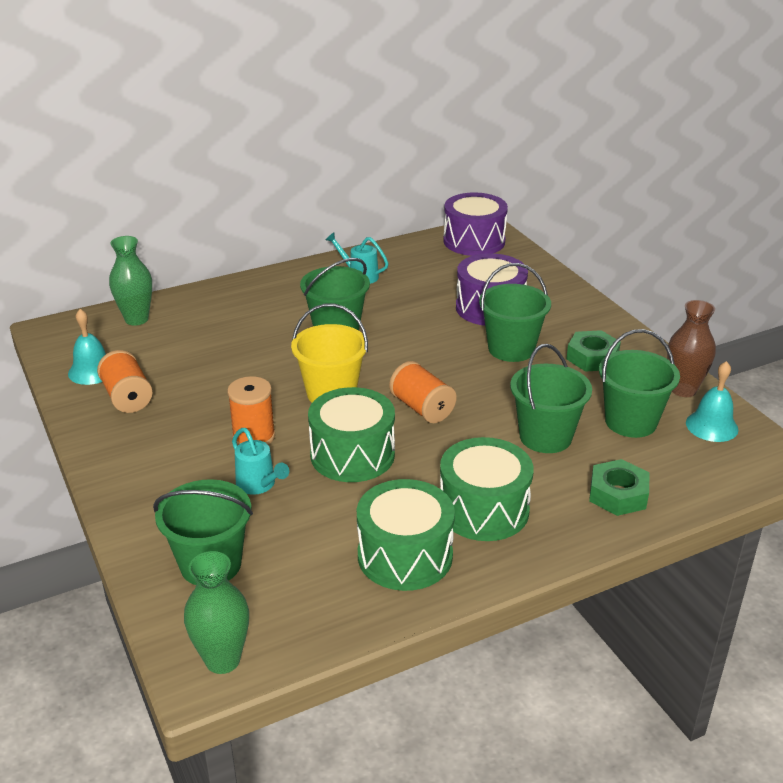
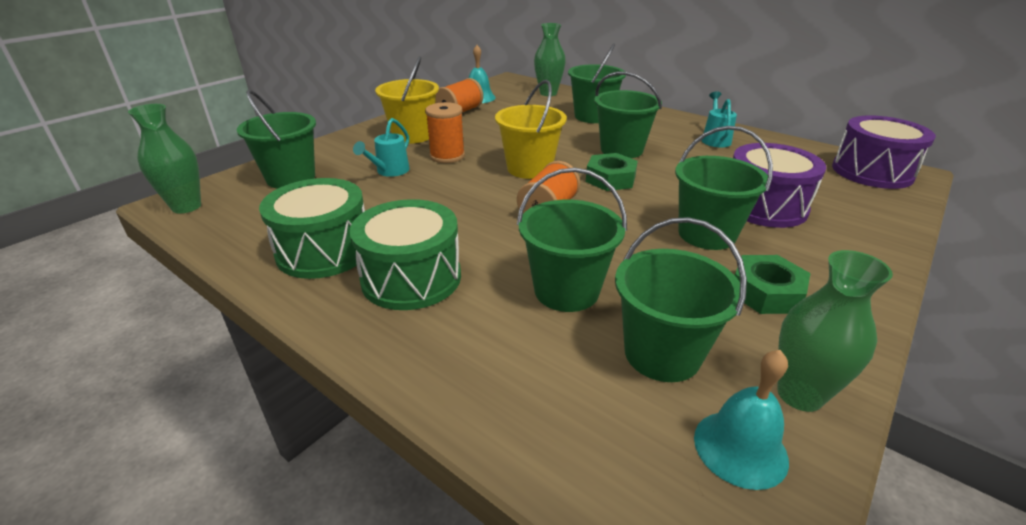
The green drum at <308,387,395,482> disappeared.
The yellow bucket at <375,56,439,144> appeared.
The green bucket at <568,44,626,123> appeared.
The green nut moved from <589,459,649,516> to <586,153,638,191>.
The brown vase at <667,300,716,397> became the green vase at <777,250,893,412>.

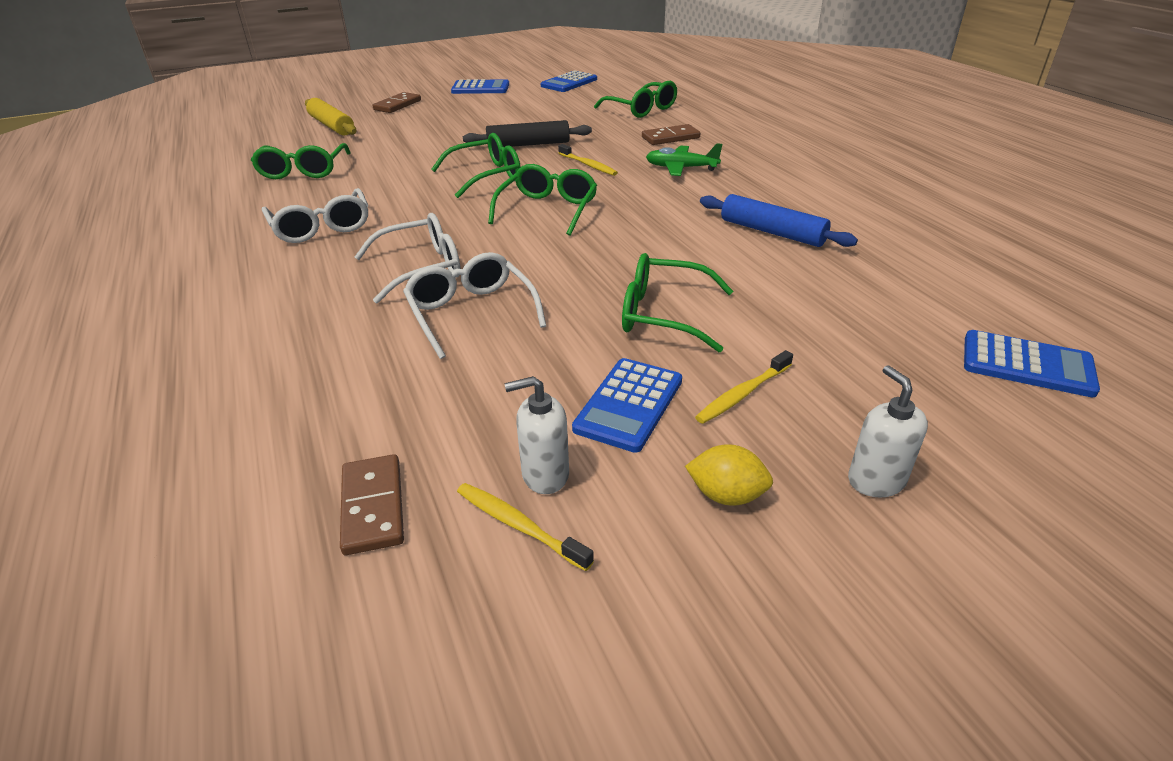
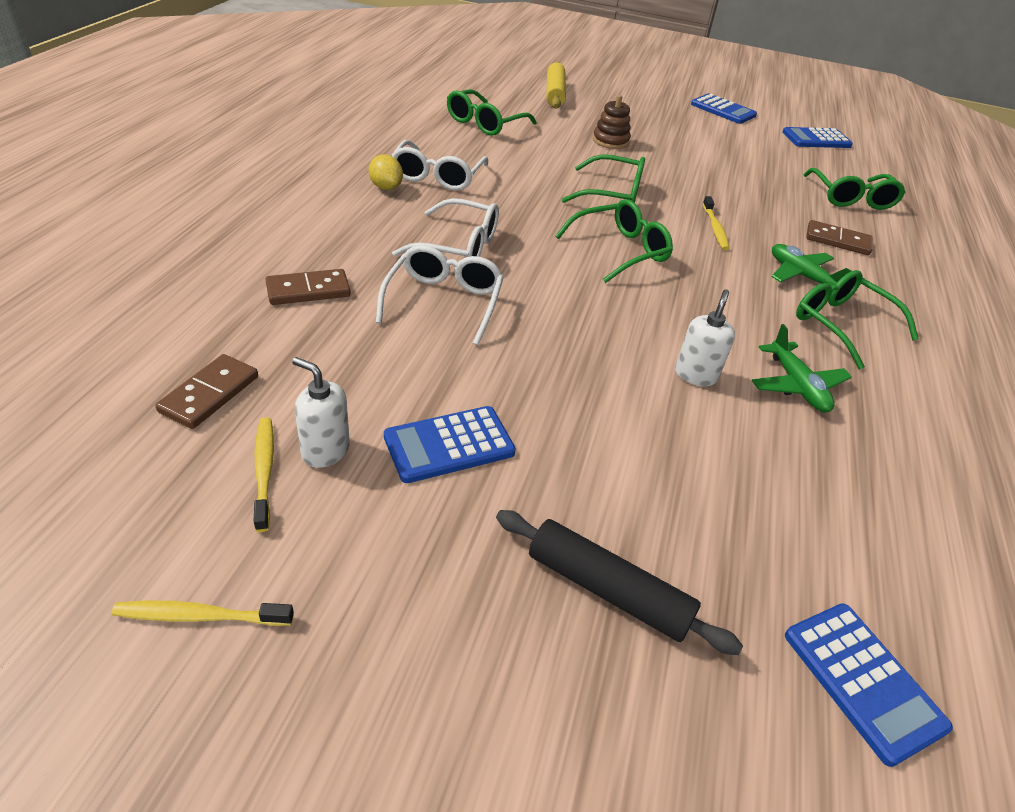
The brown stacking toy at <593,95,631,149> appeared.
The brown domino moved from <373,92,421,113> to <265,269,351,305>.
The black rolling pin moved from <463,120,592,147> to <496,510,743,655>.
The green glasses moved from <622,253,733,352> to <796,270,919,369>.
The yellow lemon moved from <685,444,773,506> to <369,155,403,190>.
The yellow toothbrush moved from <695,350,793,424> to <112,601,294,626>.
The white soap dispenser moved from <848,365,928,498> to <675,289,735,386>.
The blue rolling pin at <700,194,858,247> was replaced by the green plane at <752,324,852,412>.

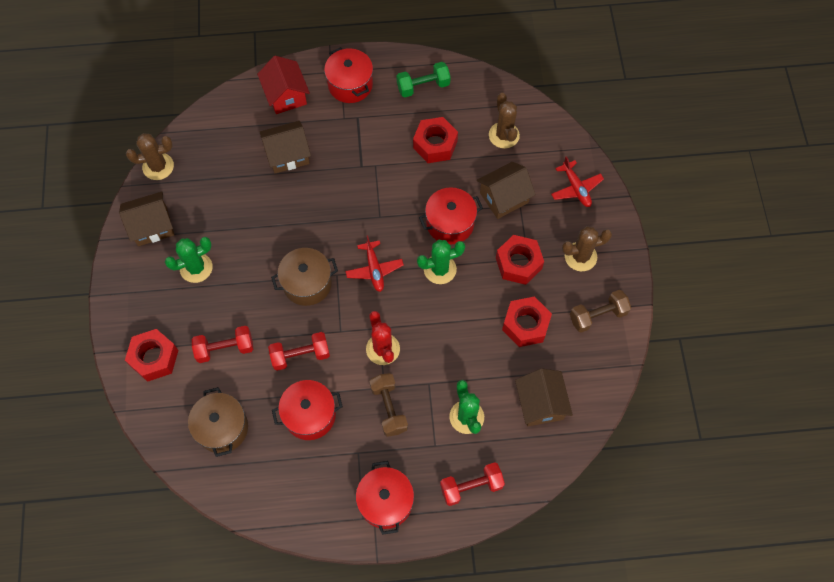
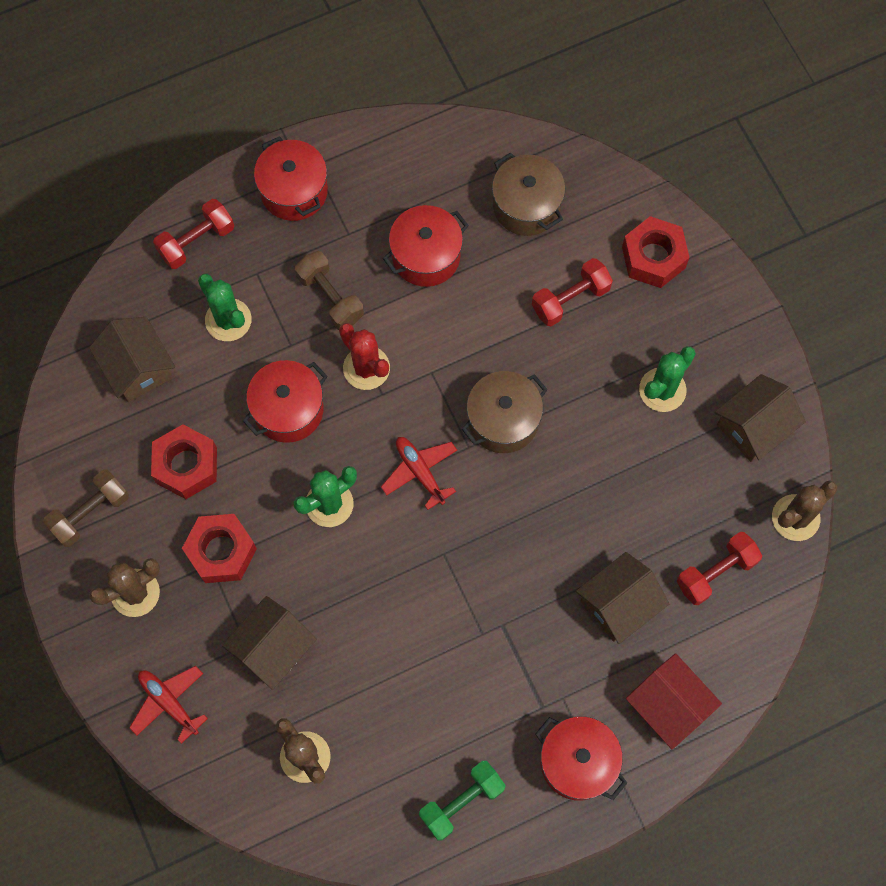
The red nut at <413,117,458,163> disappeared.
The red dumbbell moved from <268,332,330,371> to <677,532,762,605>.
The red pot moved from <419,187,483,245> to <243,360,327,443>.

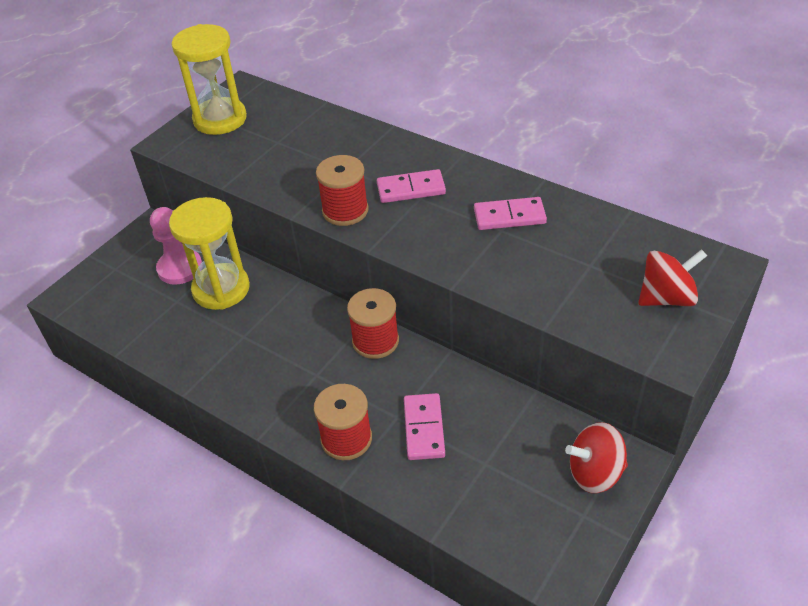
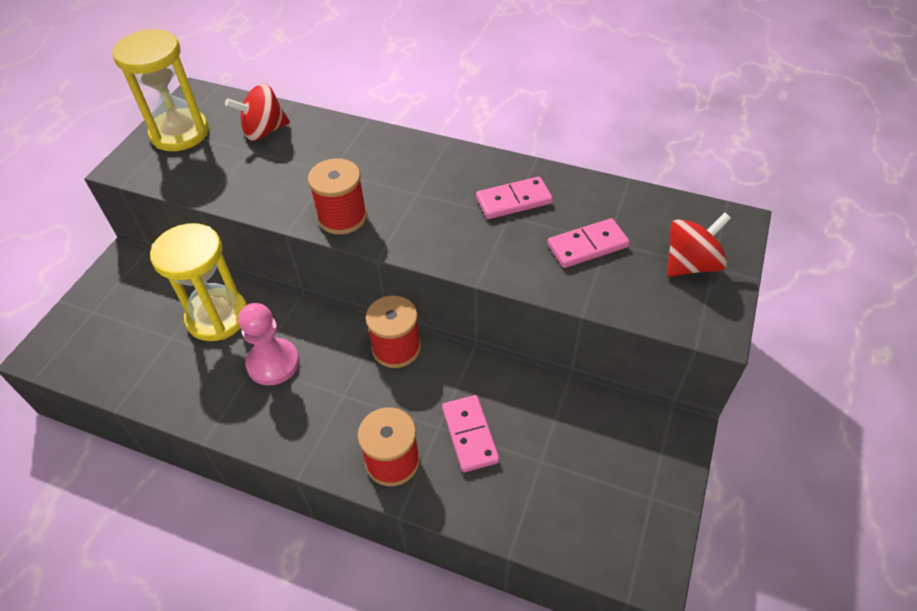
The pink pawn moved from <150,207,202,285> to <238,303,299,386>.
The pink domino moved from <377,169,446,203> to <548,218,630,268>.
The red spinning top moved from <565,422,628,493> to <225,83,290,141>.

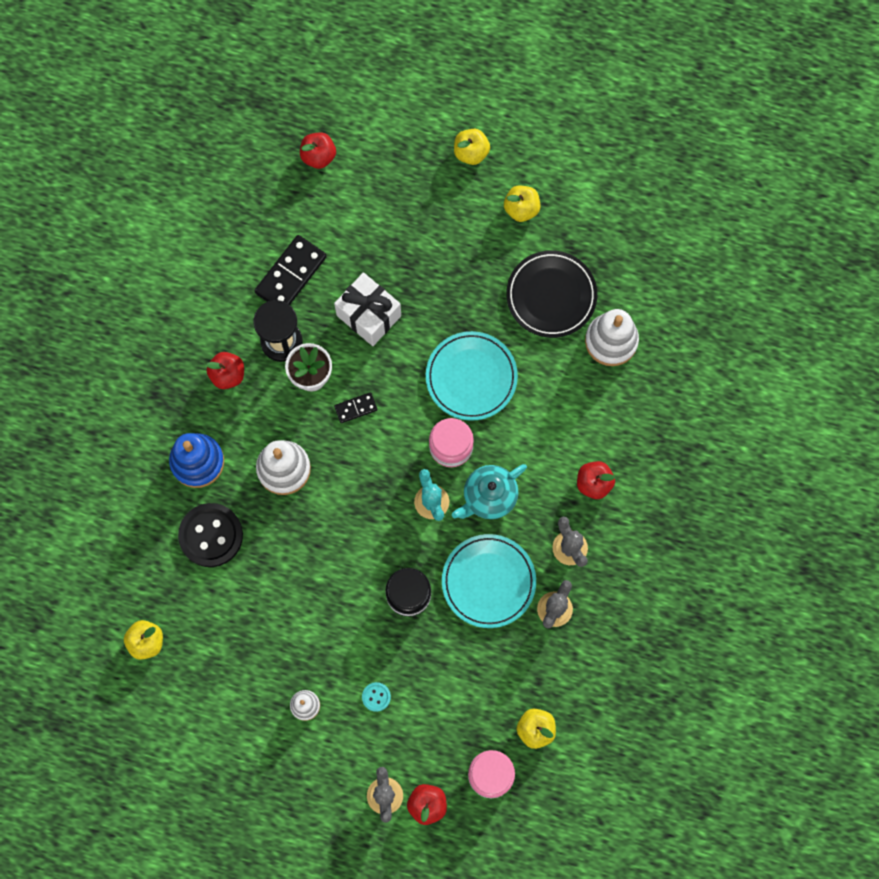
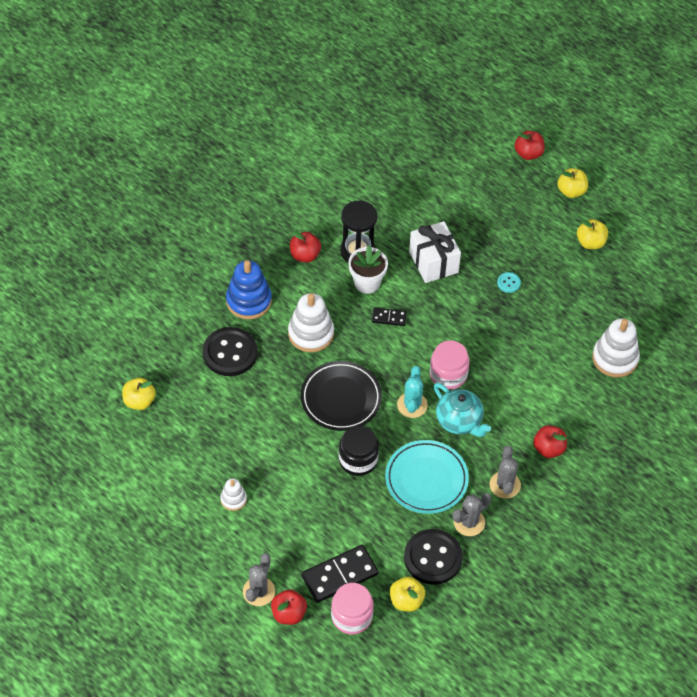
The turquoise plate at <426,331,518,421> disappeared.
The black button at <404,529,463,585> appeared.
The black domino moved from <254,235,327,305> to <301,545,379,603>.
The red apple moved from <300,132,336,169> to <514,131,545,160>.
The turquoise button moved from <362,682,391,712> to <497,272,521,293>.
The black plate moved from <506,251,597,338> to <301,361,382,431>.
The turquoise teapot at <452,464,527,519> turned 120 degrees counterclockwise.

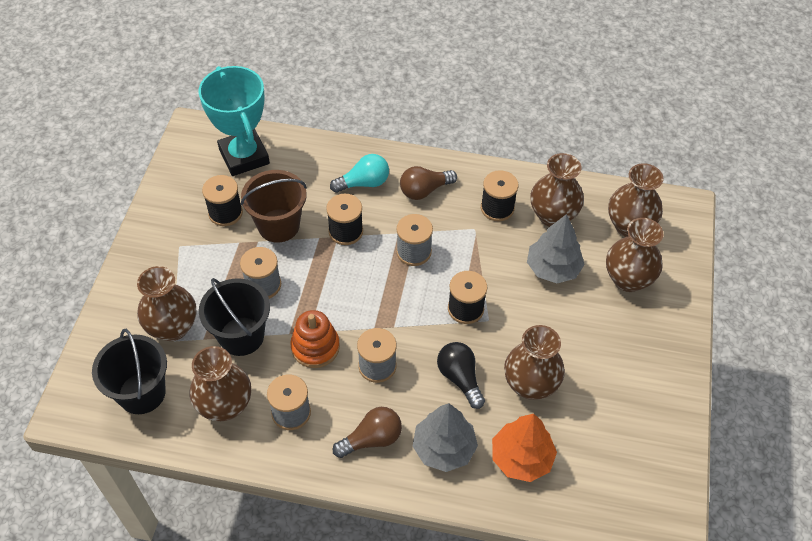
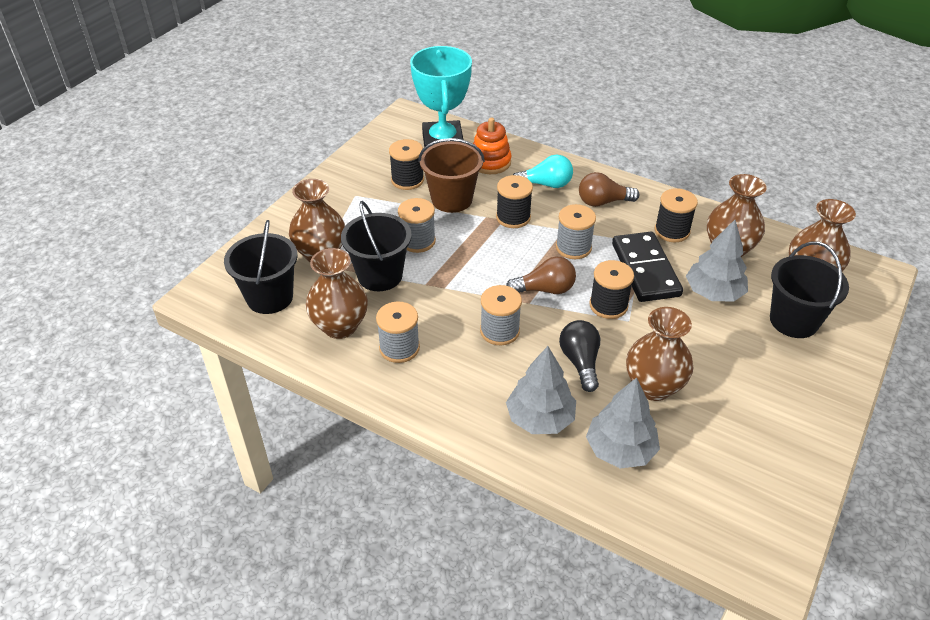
The black domino at <612,232,683,302> appeared.
The orange stacking toy moved from <290,310,340,368> to <473,118,512,174>.
The brown light bulb moved from <333,407,402,458> to <506,257,576,294>.
The brown vase at <606,218,664,292> was replaced by the black bucket at <770,242,849,338>.
The orange tree at <492,414,557,482> became the grey tree at <586,377,660,468>.

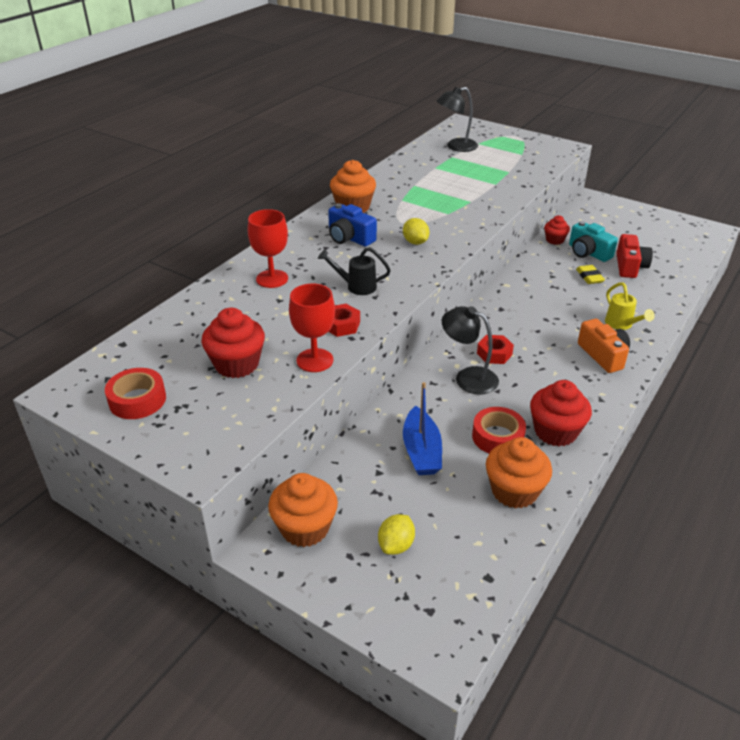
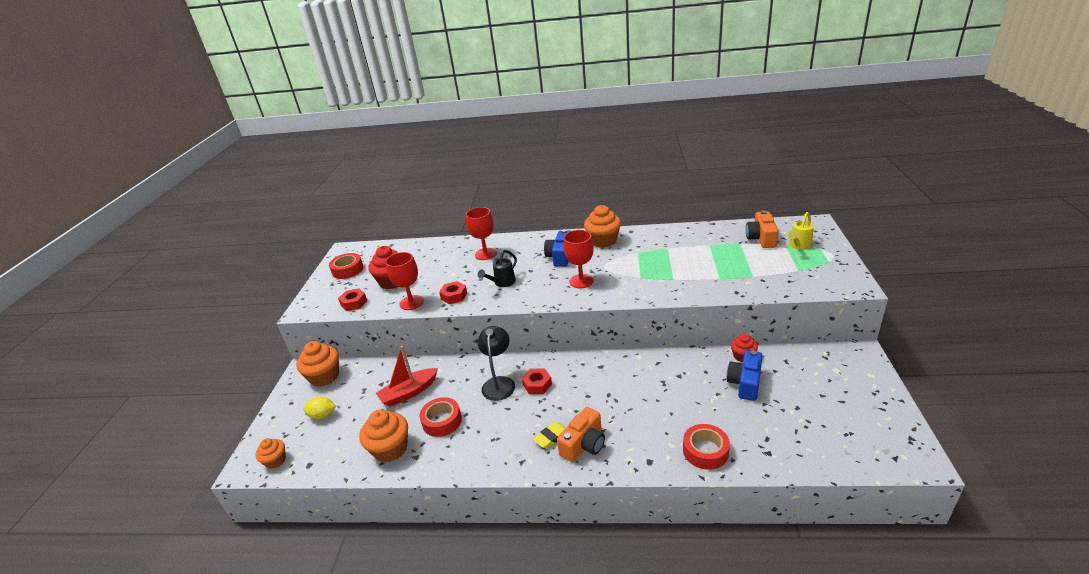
The red cupcake at <530,380,592,446> disappeared.
The red camera at <617,234,653,278> disappeared.
The orange cupcake at <255,438,286,469> appeared.
The red nut at <338,288,367,311> appeared.
The red tape at <683,424,730,470> appeared.
The yellow eraser moved from <576,265,605,284> to <533,422,566,449>.
The yellow watering can moved from <605,282,655,330> to <788,212,814,250>.
The yellow lemon at <403,218,429,245> was replaced by the red goblet at <563,230,594,288>.
The black lamp at <437,87,478,152> was replaced by the orange camera at <746,210,779,248>.
The blue boat at <403,382,442,475> became the red boat at <376,346,438,407>.
The turquoise camera at <569,221,618,262> became the blue camera at <727,350,763,401>.
The black watering can at <318,247,391,295> turned 120 degrees counterclockwise.

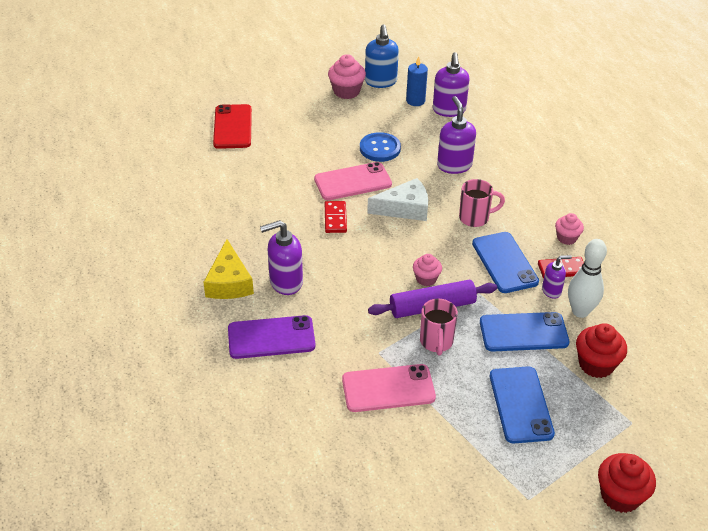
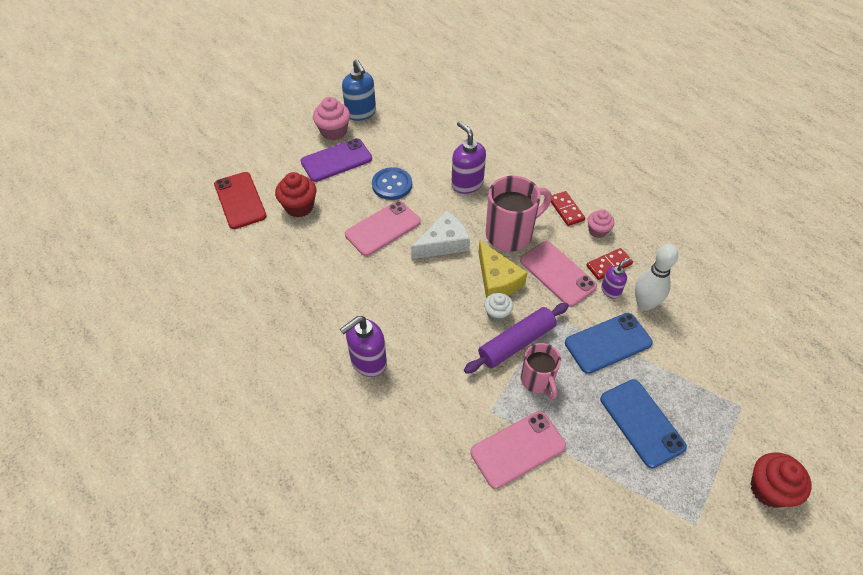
The blue candle at <406,57,428,106> disappeared.
The purple soap dispenser at <433,52,469,117> disappeared.
The yellow cheese moved from <203,239,254,299> to <478,241,528,298>.
The purple phone moved from <228,315,315,359> to <300,138,372,182>.
The red domino moved from <325,201,347,233> to <551,191,585,226>.
The red cupcake moved from <576,323,627,378> to <275,172,316,218>.
The pink cupcake at <413,254,442,286> became the white cupcake at <484,293,513,322>.
The blue phone at <472,232,539,293> became the pink phone at <520,241,597,307>.
The pink mug at <459,179,505,227> changed to 1.63 times the size.

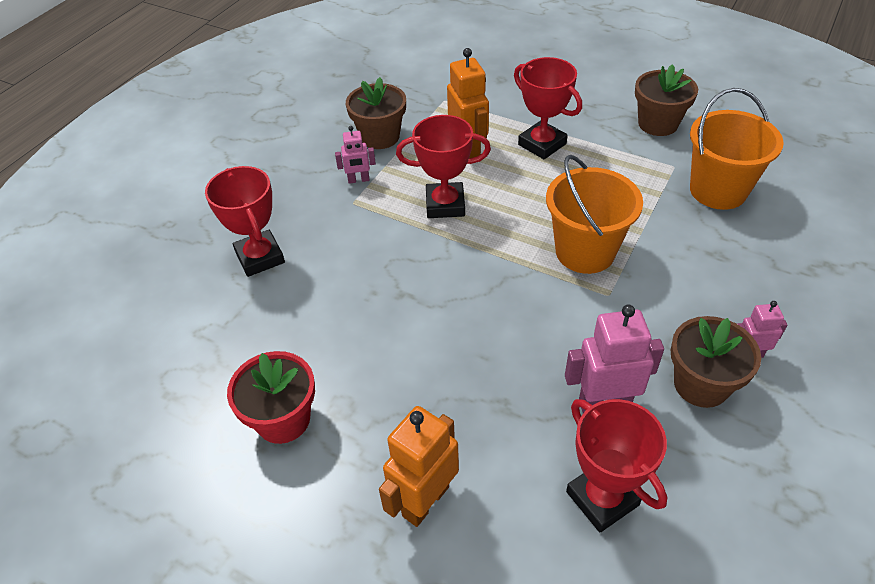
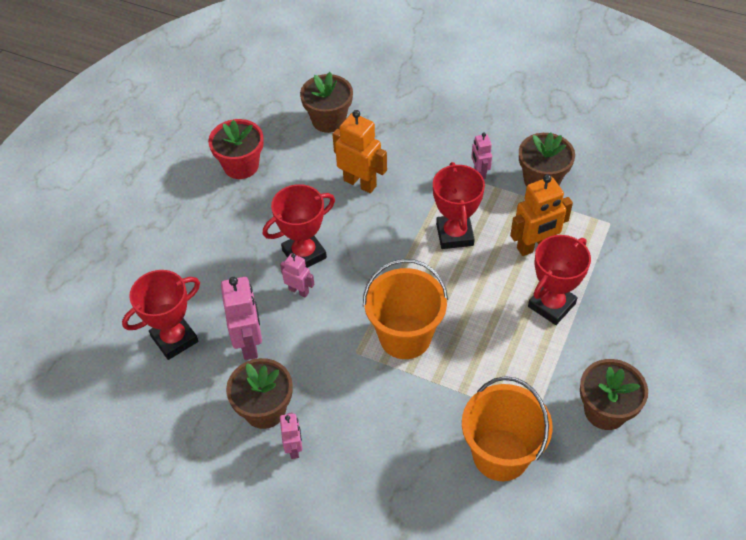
The pink robot at <280,253,314,298> appeared.
The brown flower pot at <300,72,353,133> appeared.
The red trophy moved from <205,166,285,277> to <263,184,335,268>.
The orange robot moved from <379,406,459,527> to <332,110,387,193>.

